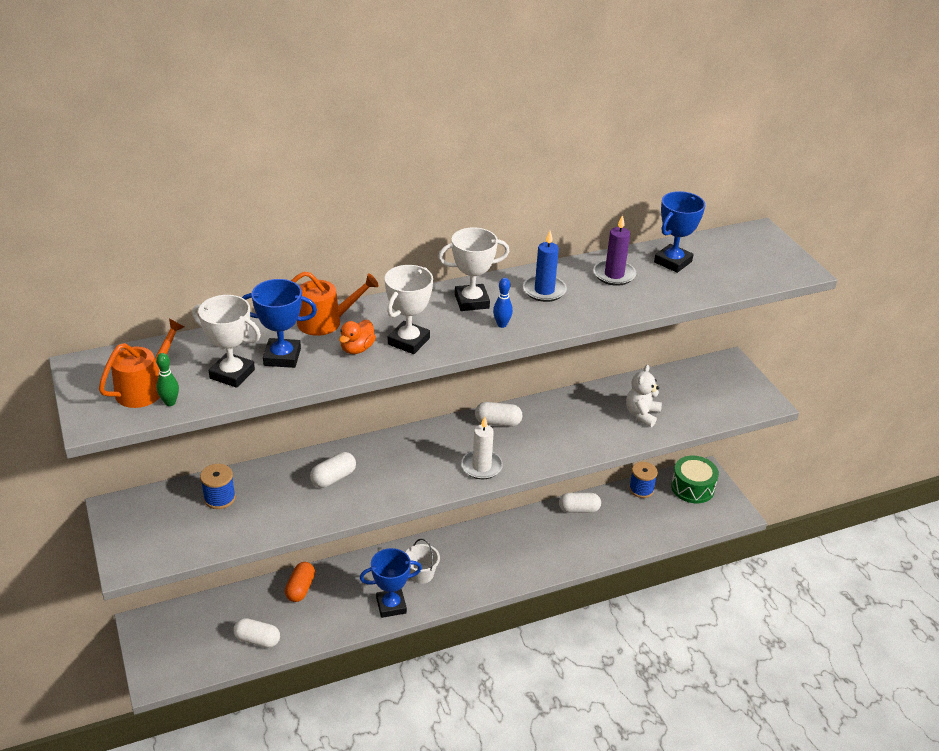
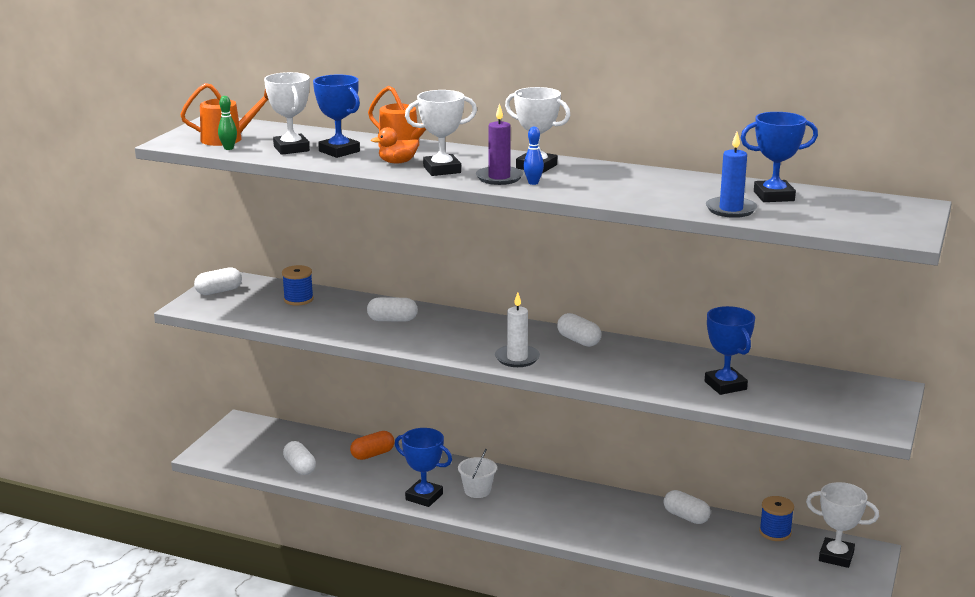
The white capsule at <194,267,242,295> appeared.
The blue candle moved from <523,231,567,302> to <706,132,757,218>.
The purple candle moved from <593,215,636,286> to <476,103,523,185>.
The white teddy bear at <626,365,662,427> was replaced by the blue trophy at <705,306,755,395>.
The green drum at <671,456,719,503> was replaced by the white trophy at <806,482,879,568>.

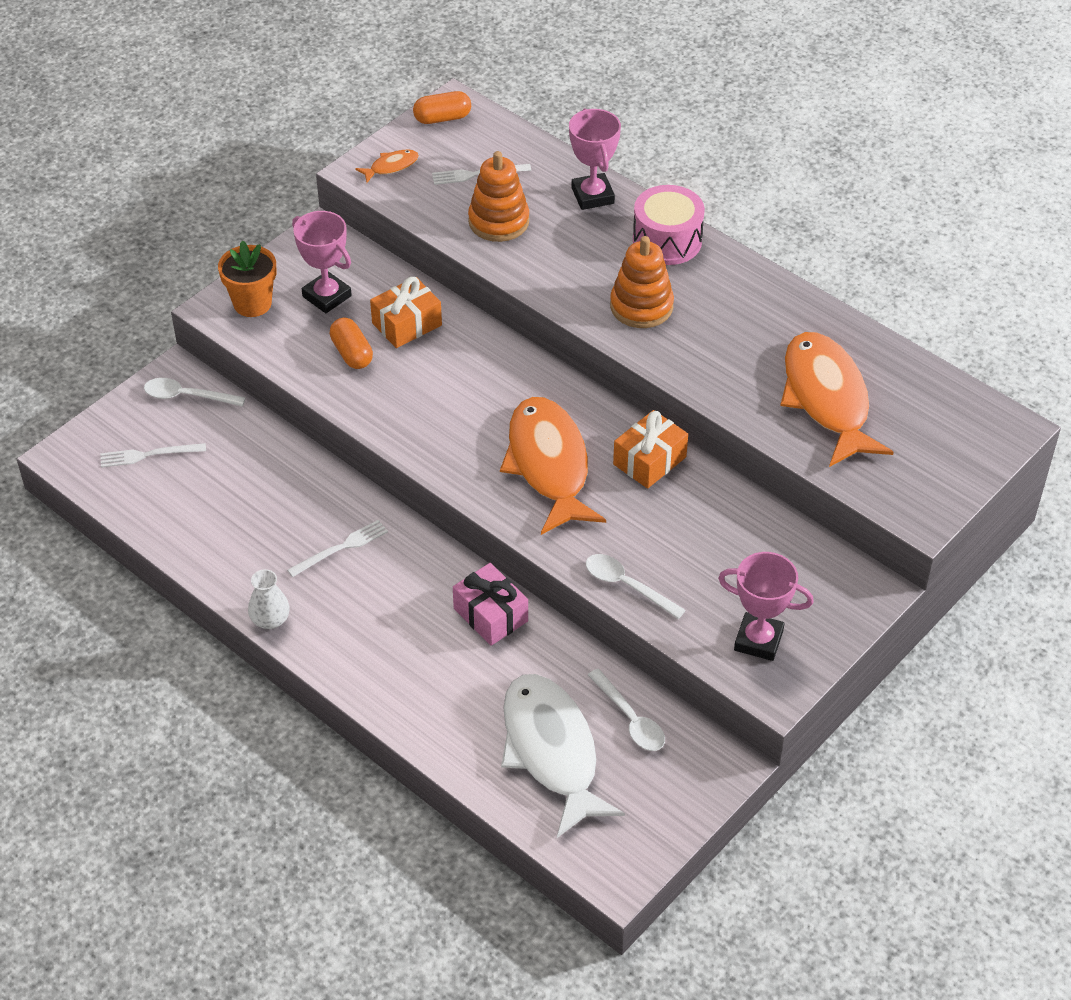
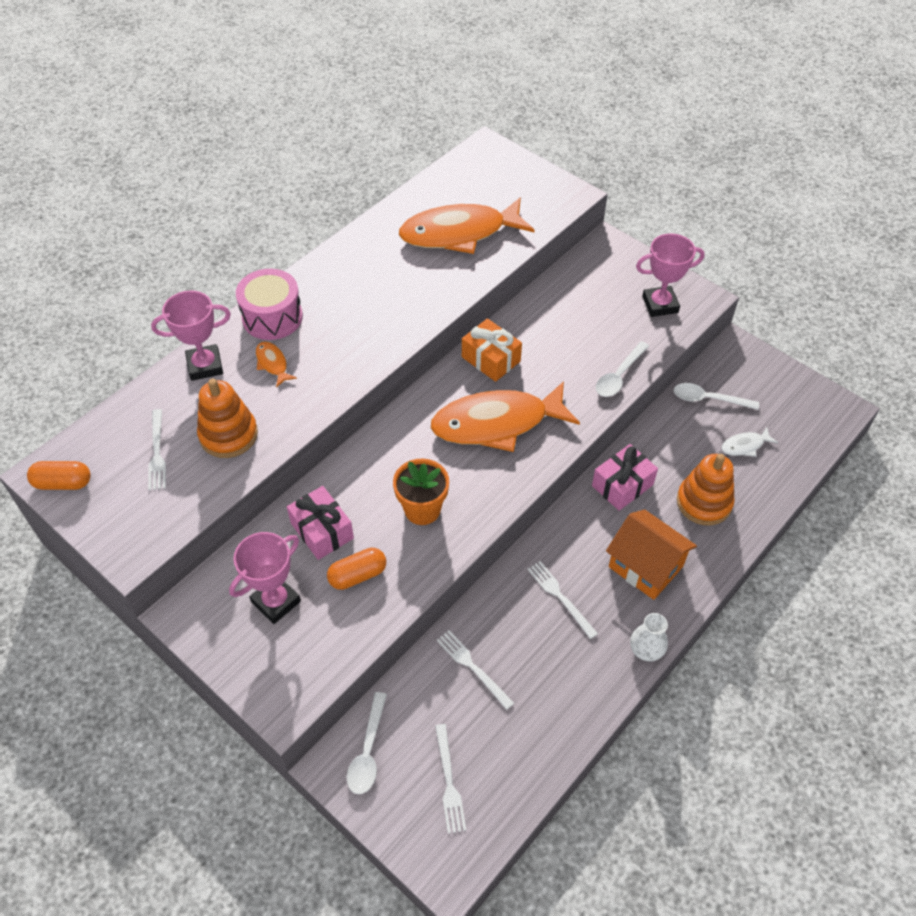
The white fork at <437,630,514,710> appeared.
The orange house at <606,509,697,600> appeared.
The orange flower pot moved from <218,240,276,317> to <393,459,449,525>.
The orange fish moved from <355,150,419,183> to <256,342,297,387>.
The orange stacking toy moved from <610,236,674,328> to <677,454,735,525>.
The orange gift at <370,277,442,348> became the pink gift at <287,486,354,560>.
The orange capsule at <413,91,471,124> turned 75 degrees counterclockwise.
The white spoon at <588,669,665,751> turned 135 degrees counterclockwise.
The pink trophy at <718,552,814,661> turned 60 degrees clockwise.
The white fish at <501,674,625,838> changed to 0.41 times the size.

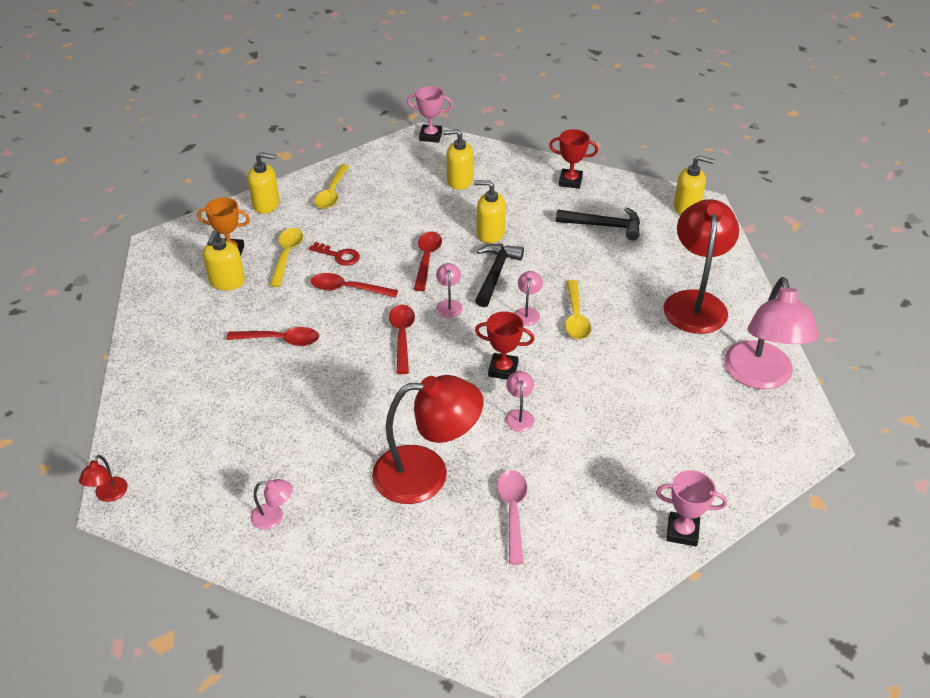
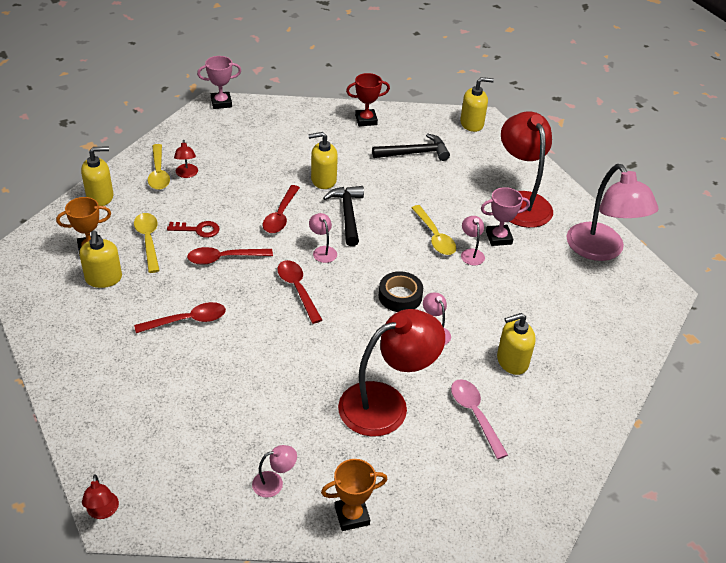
The red lamp at <174,140,198,178> appeared.
The orange trophy at <321,459,387,531> appeared.
The yellow soap dispenser moved from <443,129,473,190> to <497,313,536,375>.
The pink lamp moved from <515,271,543,326> to <461,216,485,265>.
The pink trophy moved from <656,470,727,546> to <481,187,530,246>.
The red trophy at <475,311,535,380> was replaced by the black tape at <379,271,423,312>.
The red spoon at <414,232,442,291> turned 150 degrees counterclockwise.

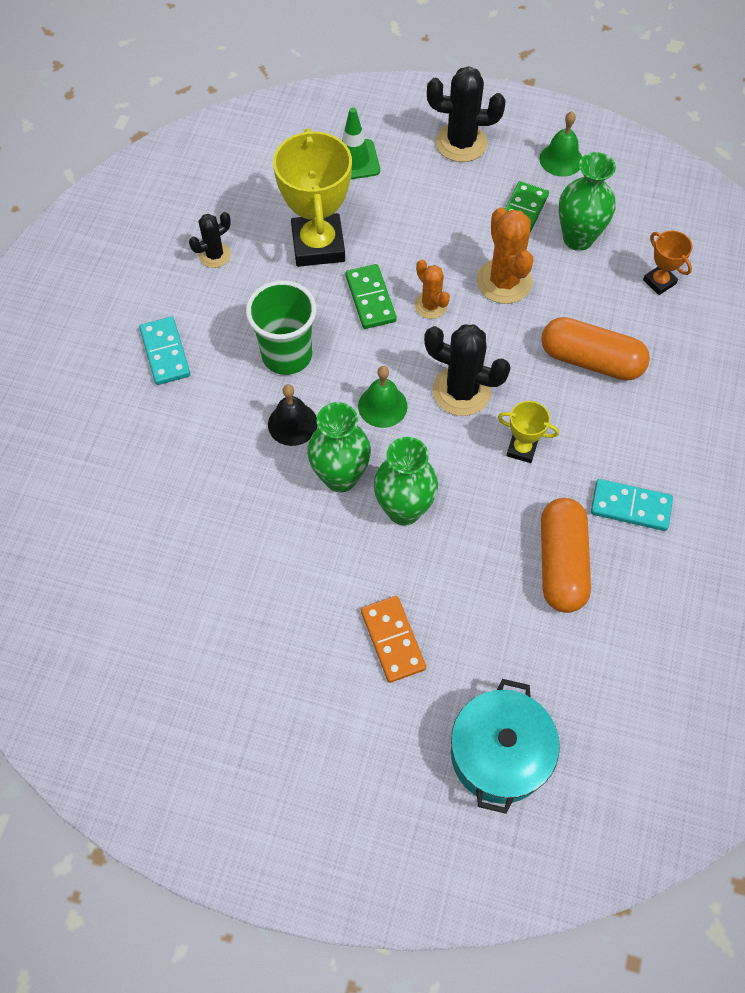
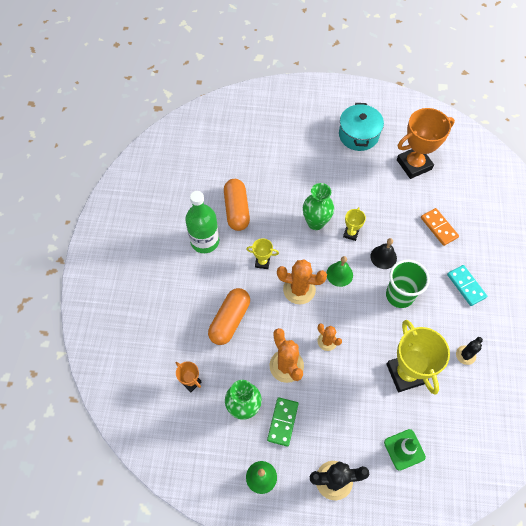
The green domino at <345,264,397,329> disappeared.
The orange trophy at <397,108,455,179> appeared.
The orange domino moved from <361,596,426,683> to <421,208,459,246>.
The turquoise pot moved from <451,679,560,814> to <339,103,384,151>.
The green vase at <307,402,371,492> was replaced by the yellow trophy at <343,207,366,241>.
The turquoise domino at <591,479,673,531> was replaced by the green bottle at <185,191,219,253>.
The black cactus at <424,325,511,416> became the orange cactus at <277,259,327,304>.
The orange capsule at <541,317,650,381> turned 75 degrees counterclockwise.

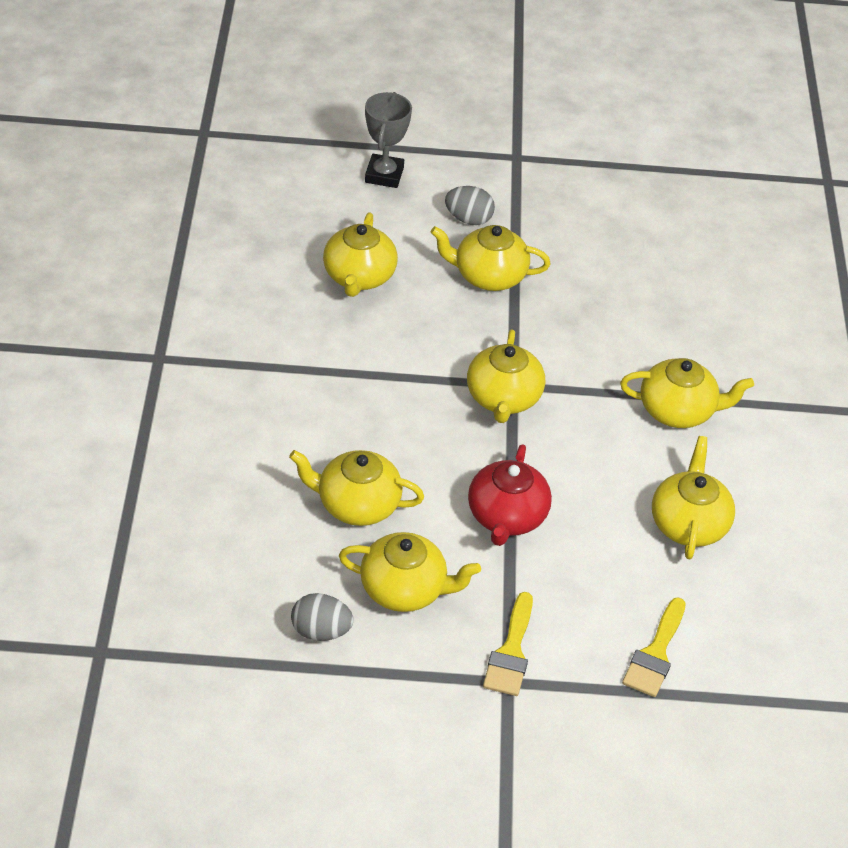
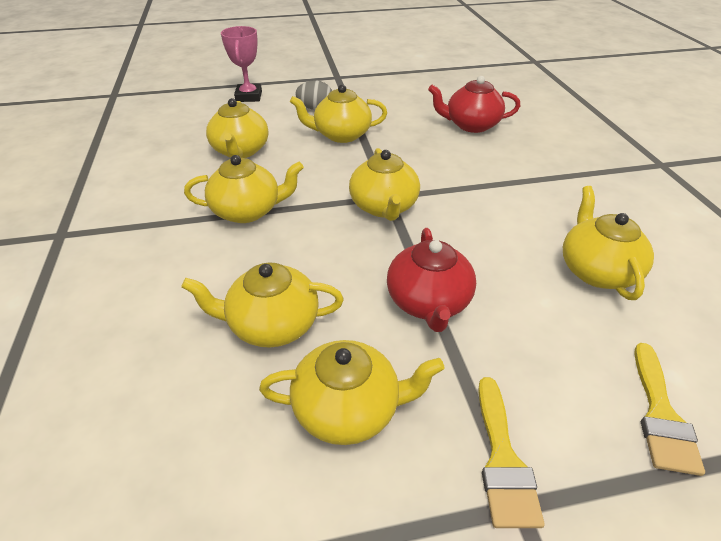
The grey egg at <291,593,353,641> disappeared.
The red teapot at <428,76,520,133> appeared.
The yellow teapot moved from <620,358,754,428> to <184,155,304,223>.
The grey trophy at <365,92,412,188> became the pink trophy at <221,26,262,102>.

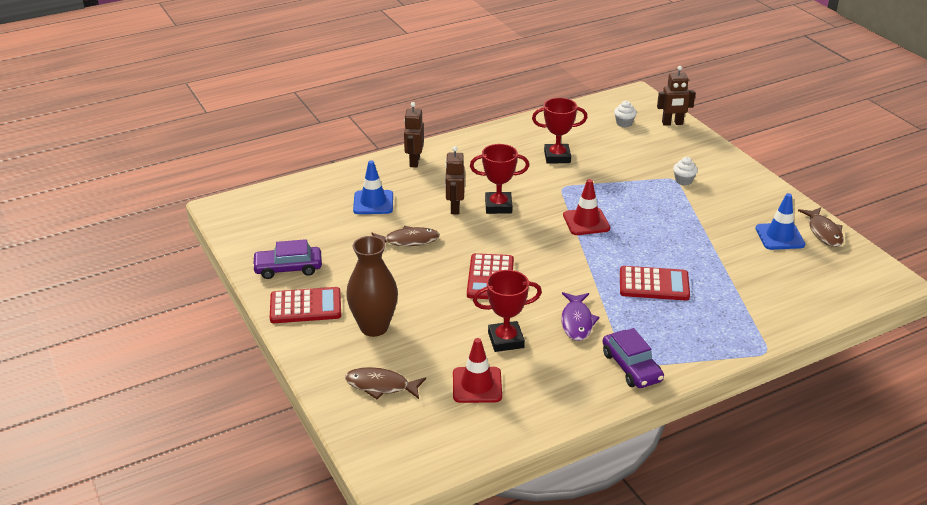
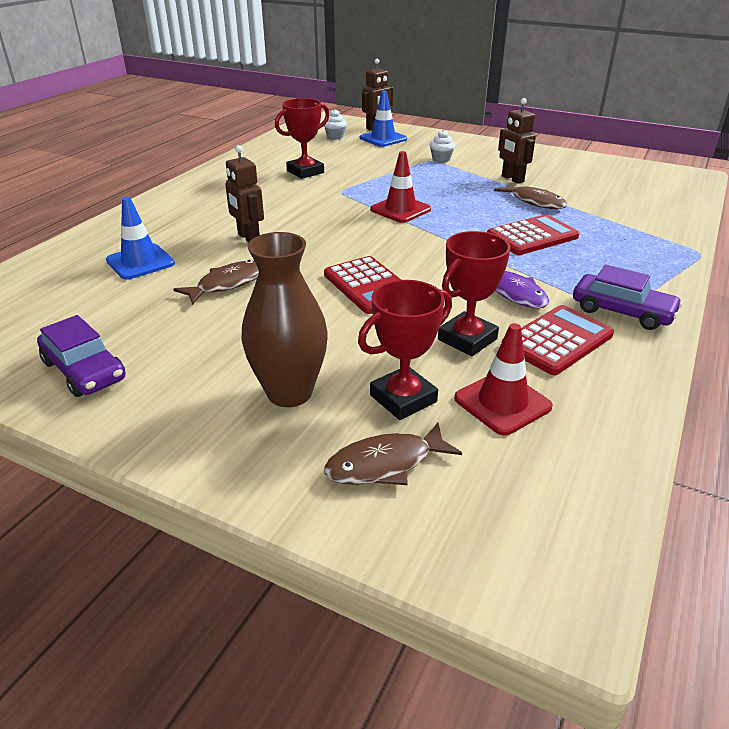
The red calculator moved from <270,287,341,323> to <502,305,614,375>.
The brown robot moved from <404,102,424,167> to <498,98,536,184>.
The red trophy moved from <470,144,529,214> to <358,280,452,420>.
The blue traffic cone moved from <756,193,805,250> to <360,91,407,147>.
The brown fish moved from <798,207,844,247> to <494,182,568,209>.
The purple car at <252,239,322,279> turned 90 degrees counterclockwise.

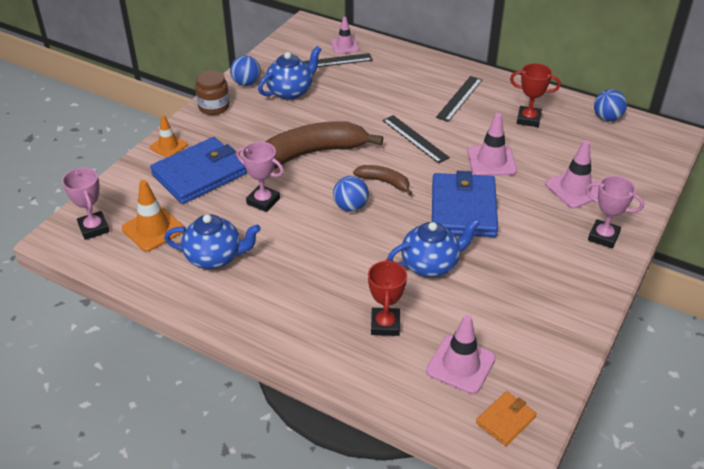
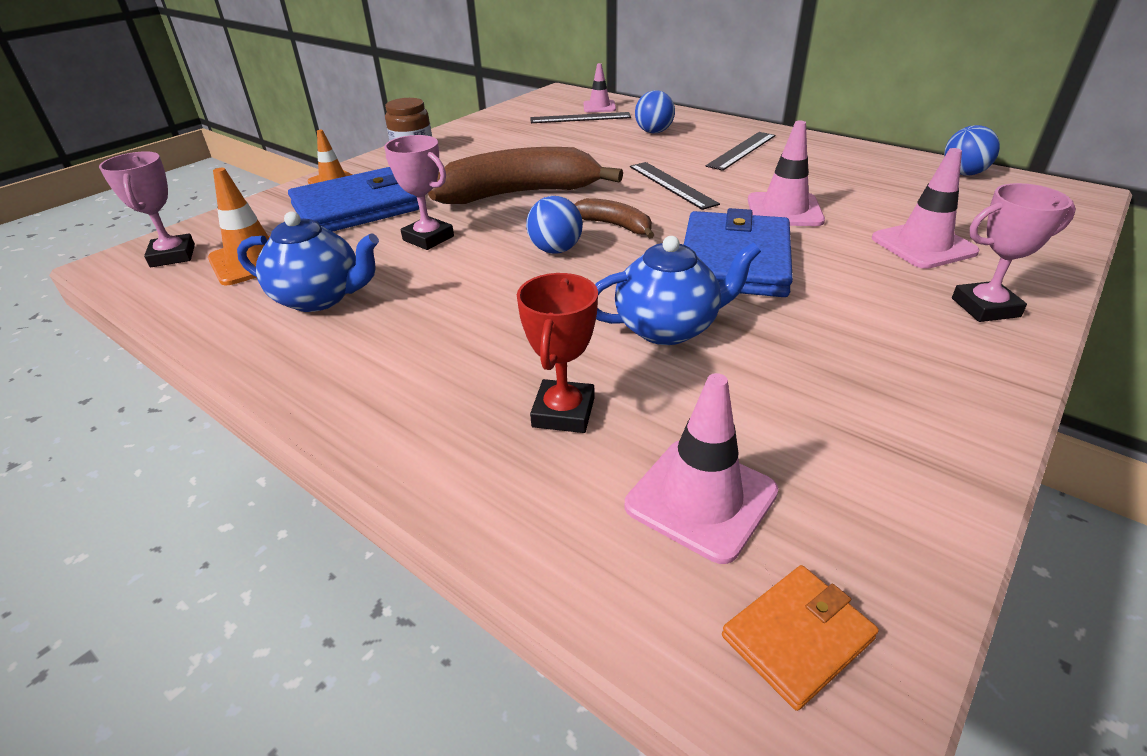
The blue teapot at <258,46,321,100> disappeared.
The red trophy at <510,63,561,127> disappeared.
The blue ball moved from <230,55,261,86> to <635,90,675,133>.
The pink trophy at <586,176,644,248> turned 45 degrees counterclockwise.

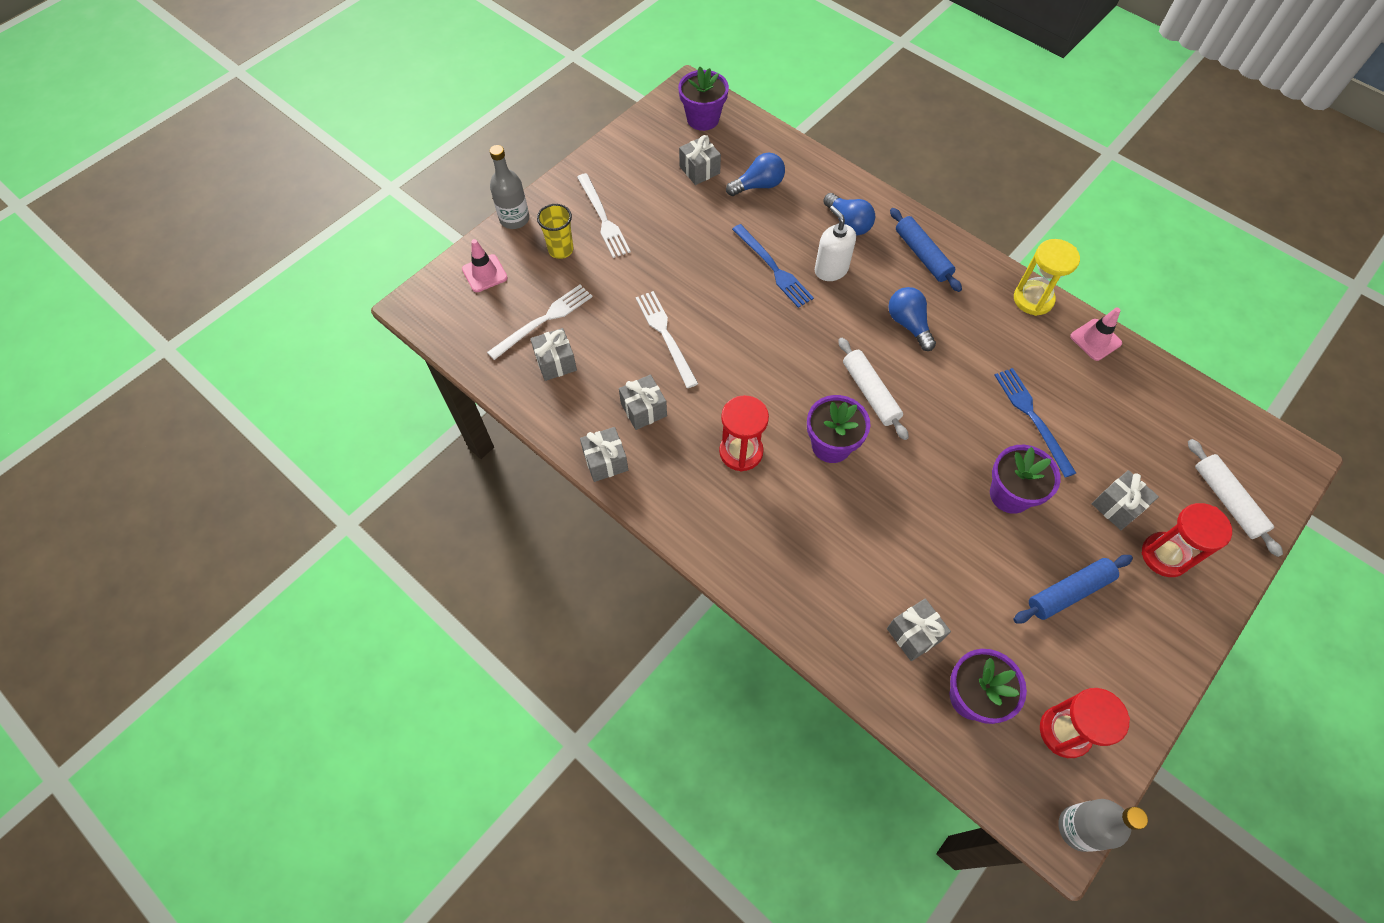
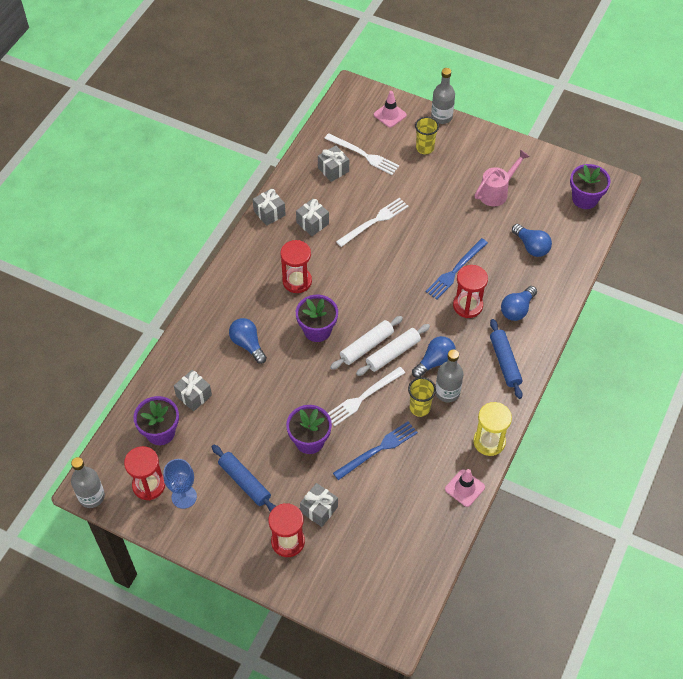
The grey gift at <679,135,721,185> disappeared.
The blue goblet at <163,459,197,509> appeared.
The blue light bulb at <229,318,267,364> appeared.
The yellow cup at <408,377,436,417> appeared.
The grey bottle at <436,349,463,402> appeared.
The pink watering can at <474,150,530,206> appeared.
The white fork moved from <577,173,631,258> to <328,367,405,426>.
The white rolling pin moved from <1188,439,1283,557> to <356,324,430,376>.
The white soap dispenser at <815,206,856,281> was replaced by the red hourglass at <453,265,488,318>.
The blue rolling pin at <890,208,962,292> turned 60 degrees counterclockwise.

